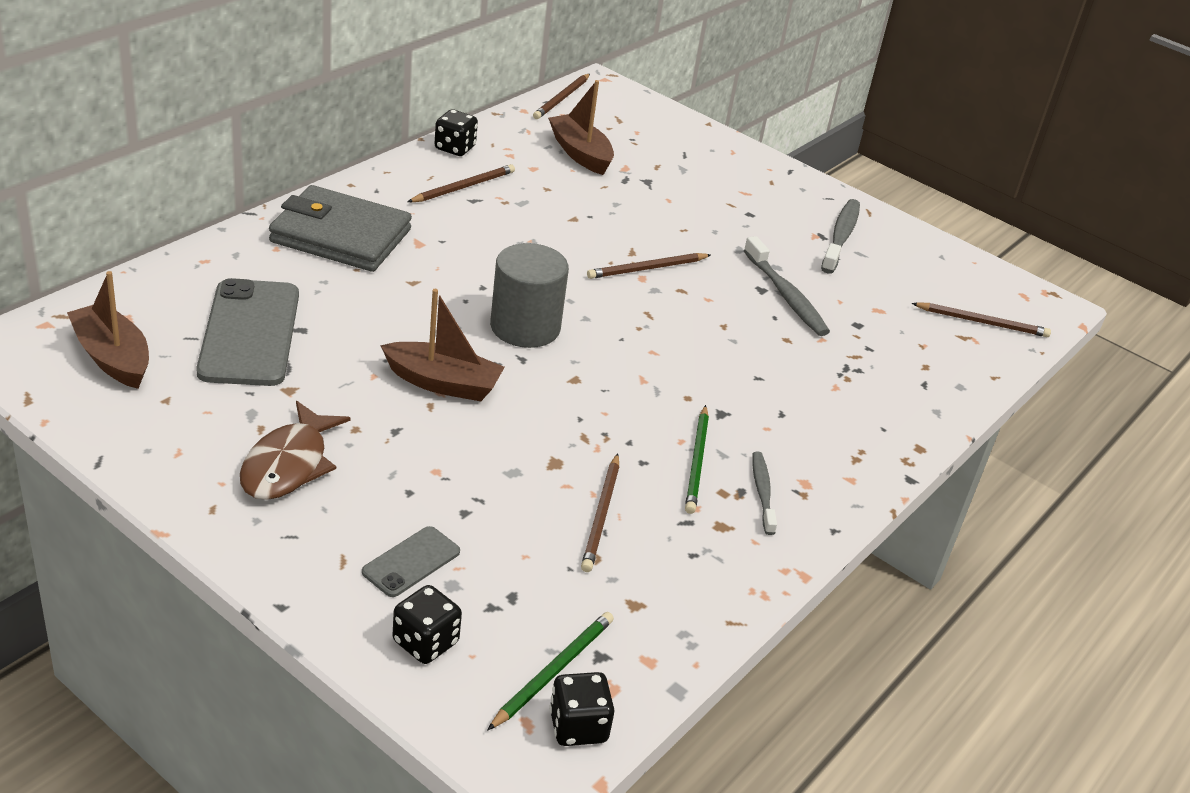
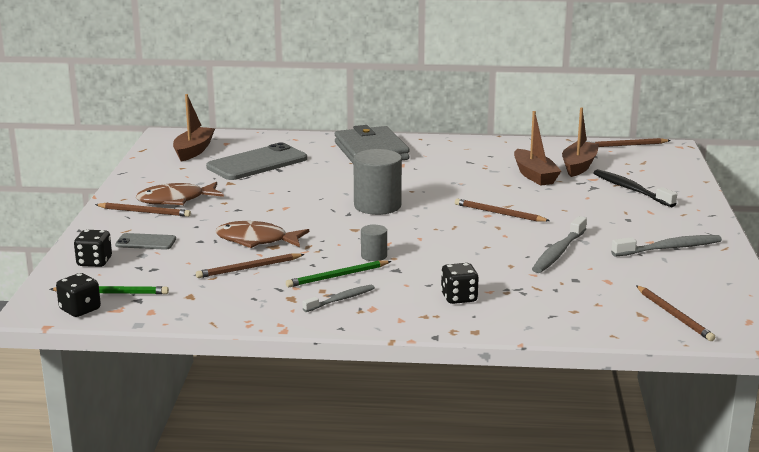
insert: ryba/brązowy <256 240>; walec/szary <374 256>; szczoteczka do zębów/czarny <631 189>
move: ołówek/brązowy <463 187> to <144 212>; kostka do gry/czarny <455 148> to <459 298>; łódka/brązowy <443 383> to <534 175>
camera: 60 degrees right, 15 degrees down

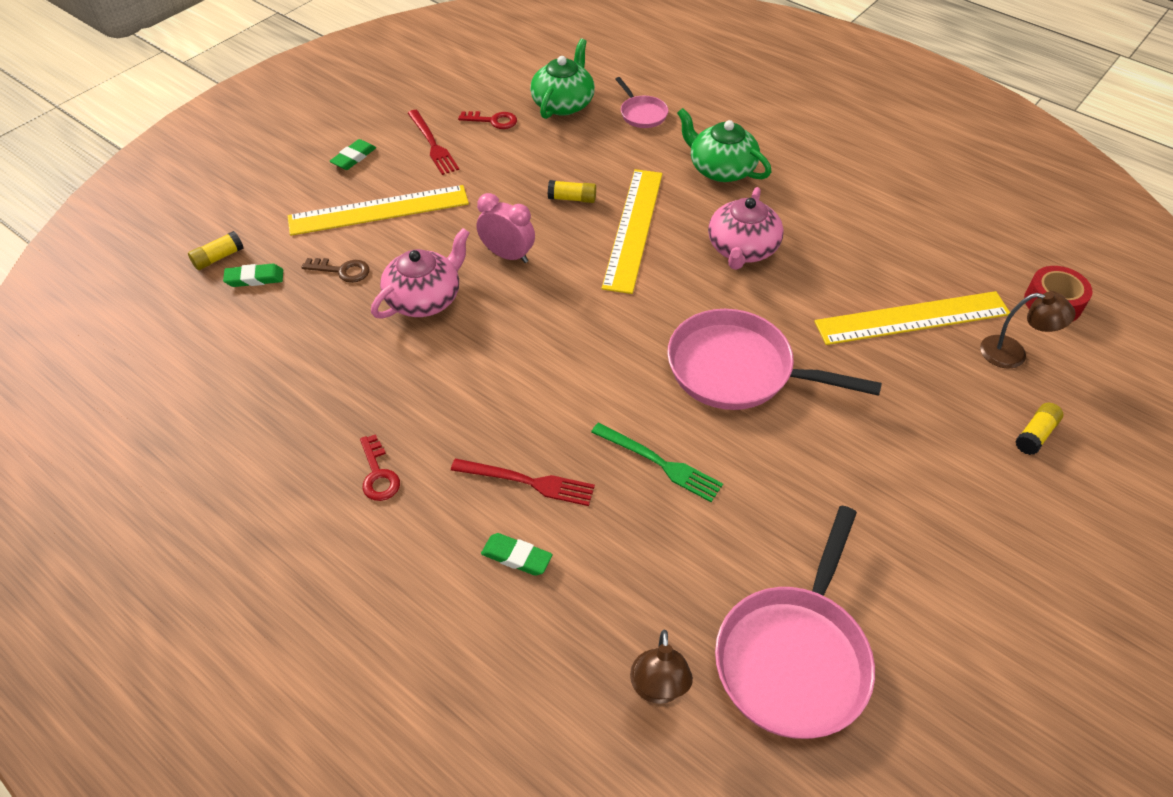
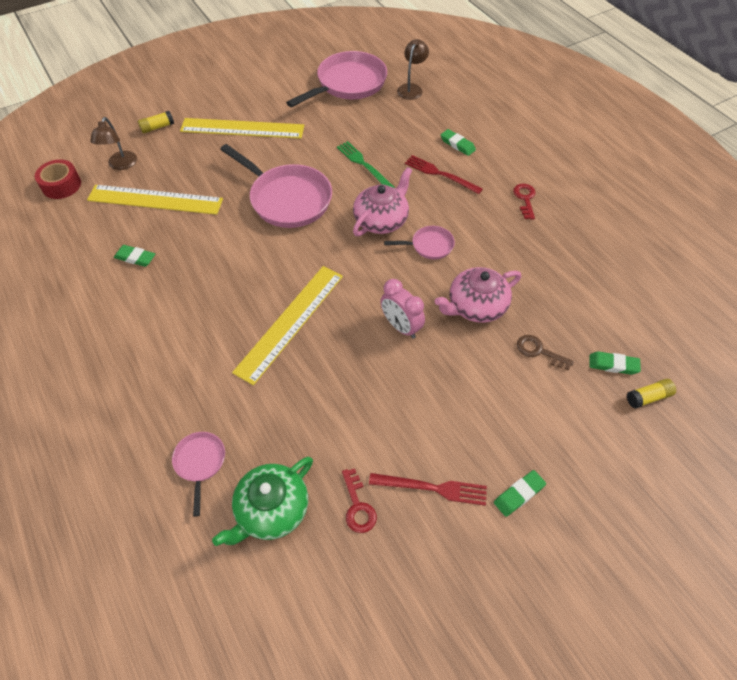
delete: klej w sztyfcie/żółty <572 198>; imbryk/zielony <720 169>
insert: gumka do mazania/zielony <135 258>; patelnia/różowy <429 246>
move: linijka/żółty <378 210> to <242 128>; imbryk/różowy <742 249> to <381 220>
rotate: lampka/brązowy <1013 354> = <121 165> 120 degrees counterclockwise; klucz/czerwony <493 121> = <358 506> 135 degrees counterclockwise; widelec/czerwony <432 144> = <432 488> 105 degrees clockwise
camera: 160 degrees left, 5 degrees up

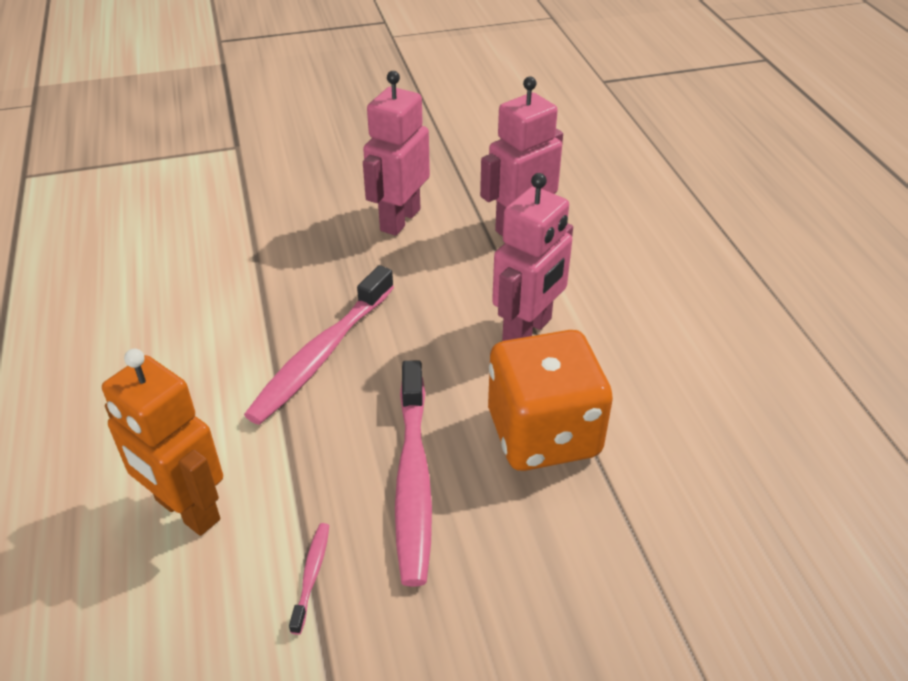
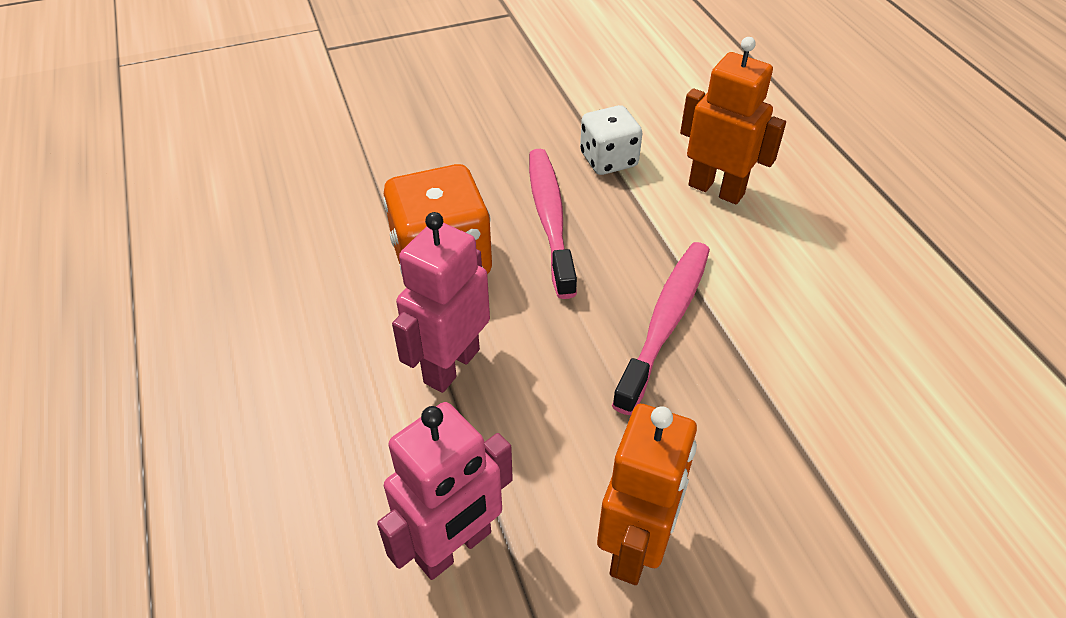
replace: szczoteczka do zębów/różowy <311 575> to kostka do gry/biały <608 160>
recolor: robot/różowy <399 220> to robot/pomarańczowy <635 547>
camera: 175 degrees right, 5 degrees up

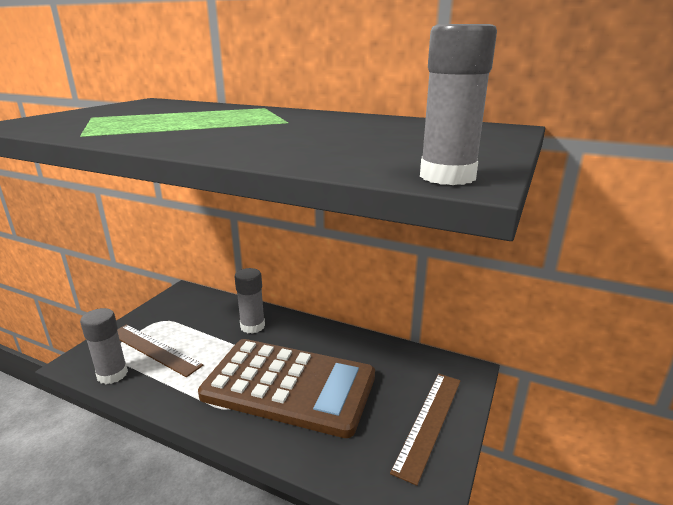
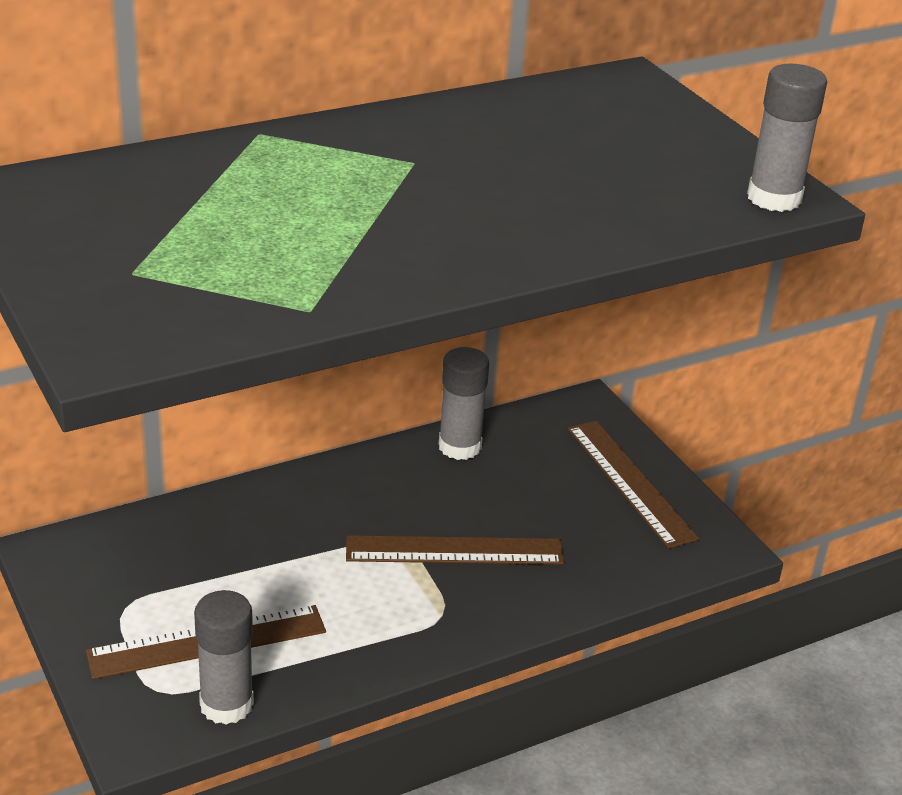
move: klej w sztyfcie/szary <252 326> to <460 446>
replace: kalkulator/brązowy <289 386> to linijka/brązowy <454 550>
camera: 55 degrees left, 10 degrees up

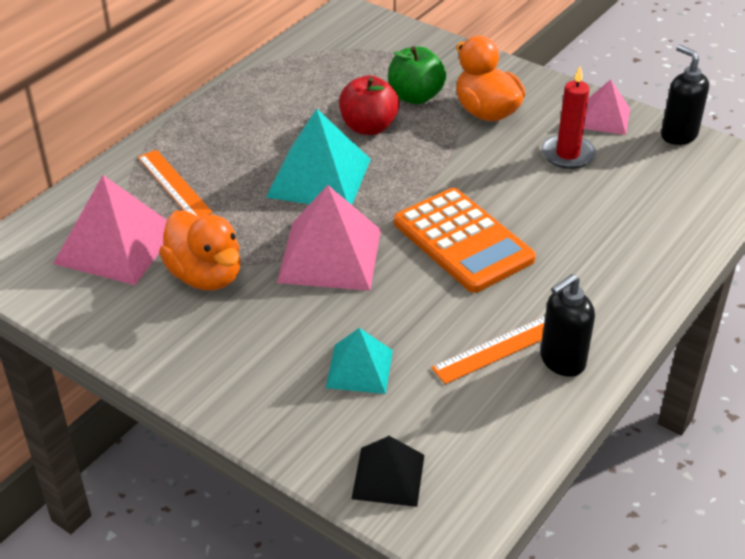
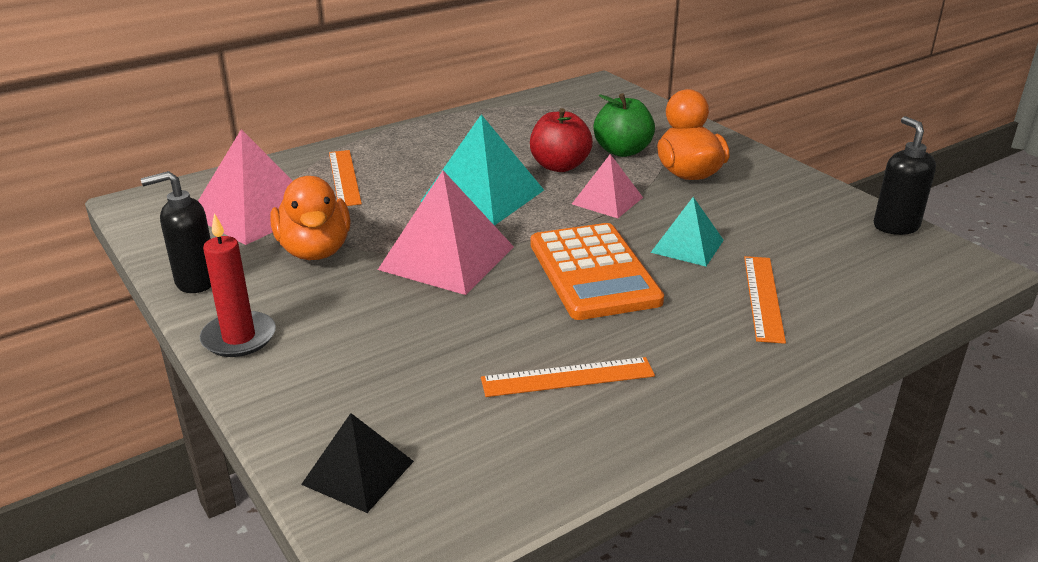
insert: linijka/pomarańczowy <763 297>
move: dozownik mydła/czarny <562 361> to <196 281>; świeca/czerwony <567 154> to <239 337>; piramida/różowy <604 118> to <607 200>; piramida/turkusowy <359 368> to <687 246>
camera: 20 degrees right, 10 degrees down

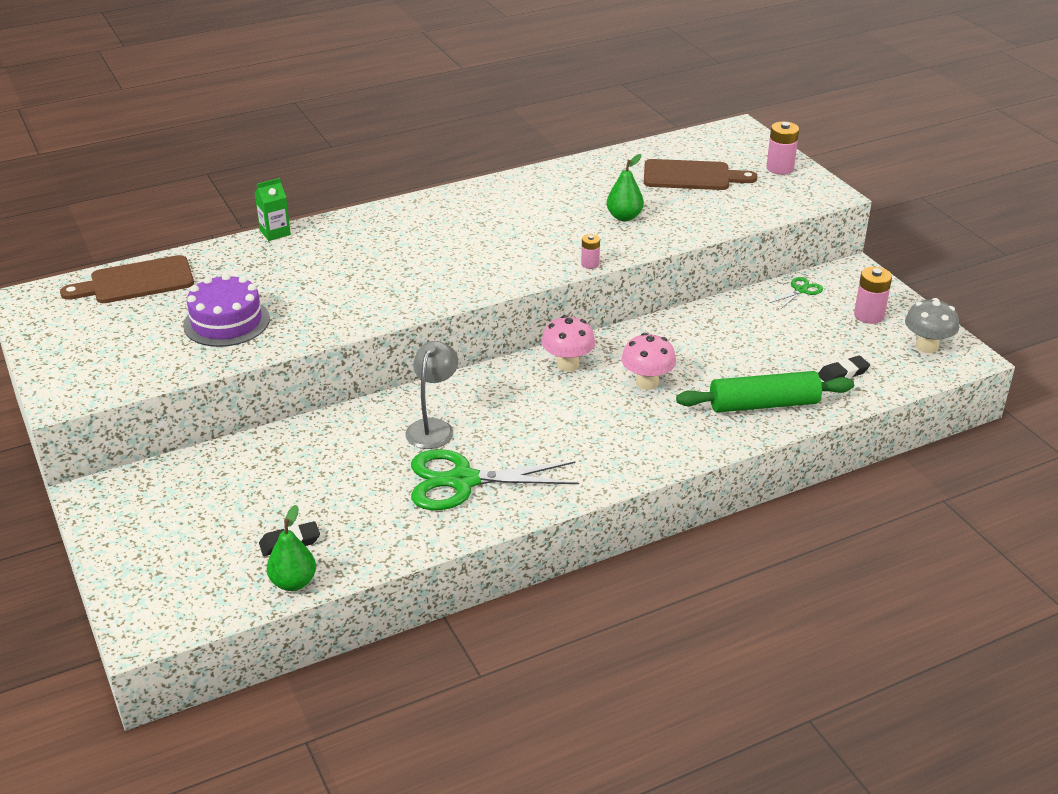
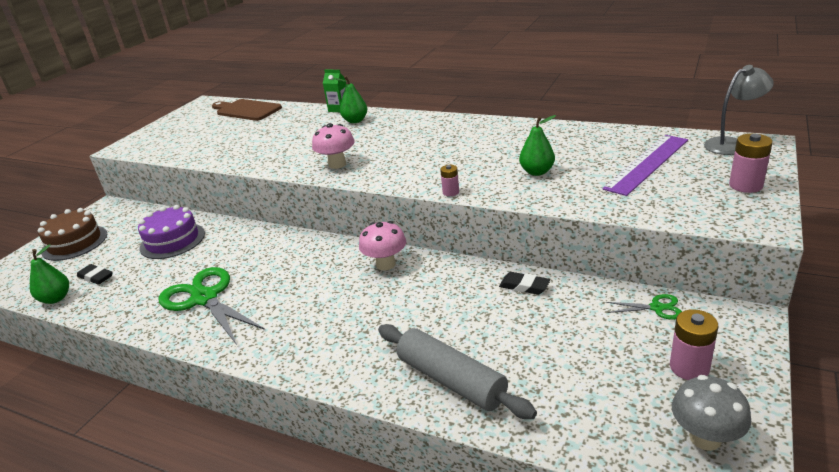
insert: tort/brązowy <74 242>; gruszka/zielony <355 121>
move: tort/fioletowy <226 322> to <172 240>; grzyb/różowy <647 383> to <337 164>; gumka do mazania/czarny <843 373> to <524 286>; lampka/szary <433 427> to <732 144>
replace: deska do krojenia/brązowy <691 176> to linijka/fioletowy <647 164>
recolor: wałek do ciasta/zielony <763 404> to wałek do ciasta/szary <451 380>
camera: 55 degrees right, 5 degrees down

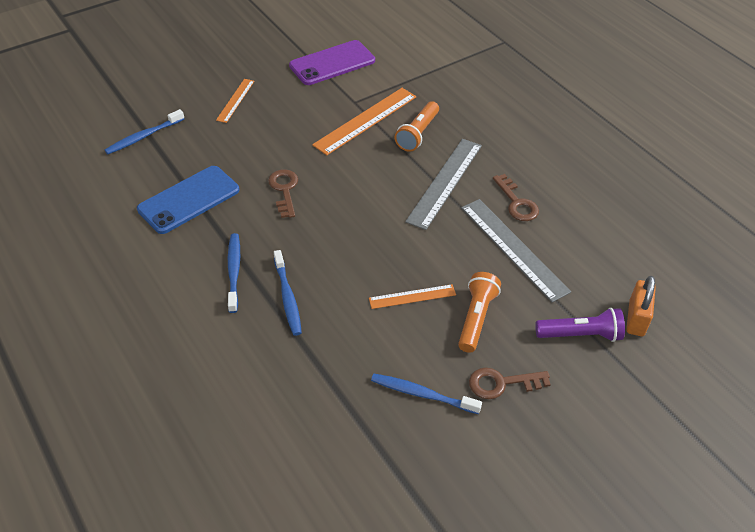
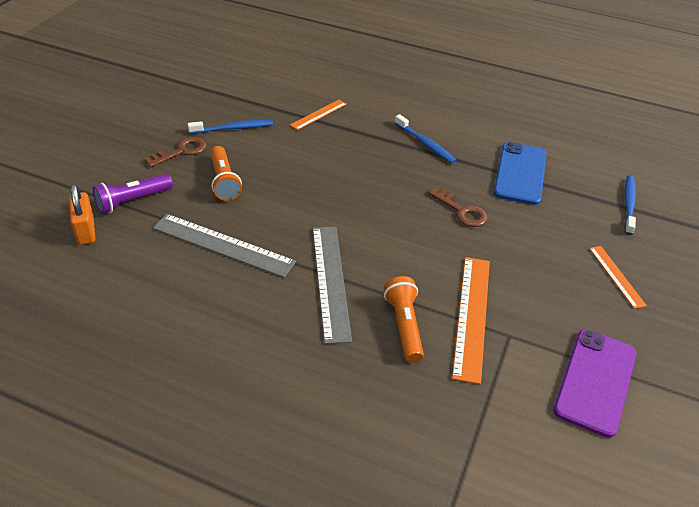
delete: szczoteczka do zębów/niebieski <287 297>; klucz/brązowy <517 203>
move: linijka/pomarańczowy <412 296> to <318 114>
camera: 145 degrees right, 5 degrees down

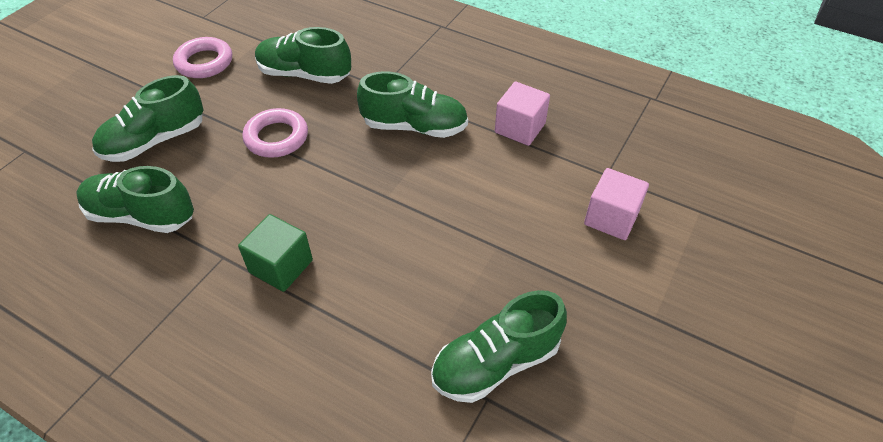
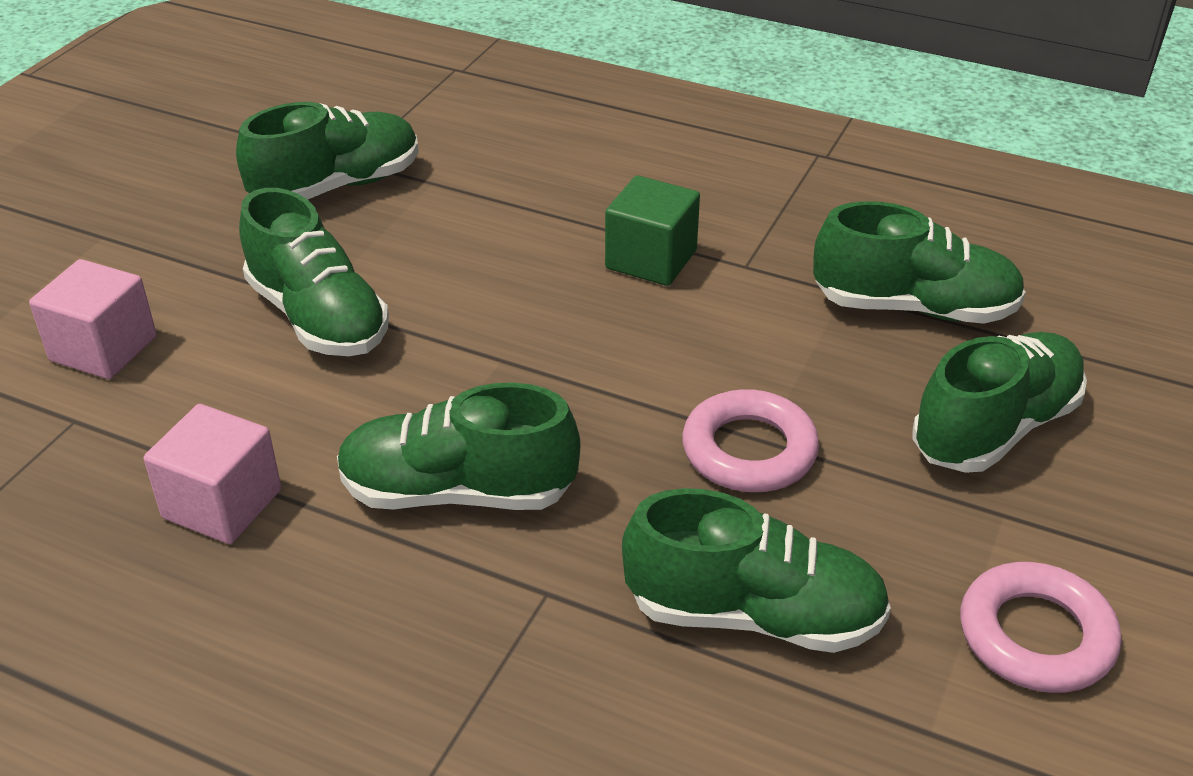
insert: but/zielony <318 318>
camera: 175 degrees right, 10 degrees down

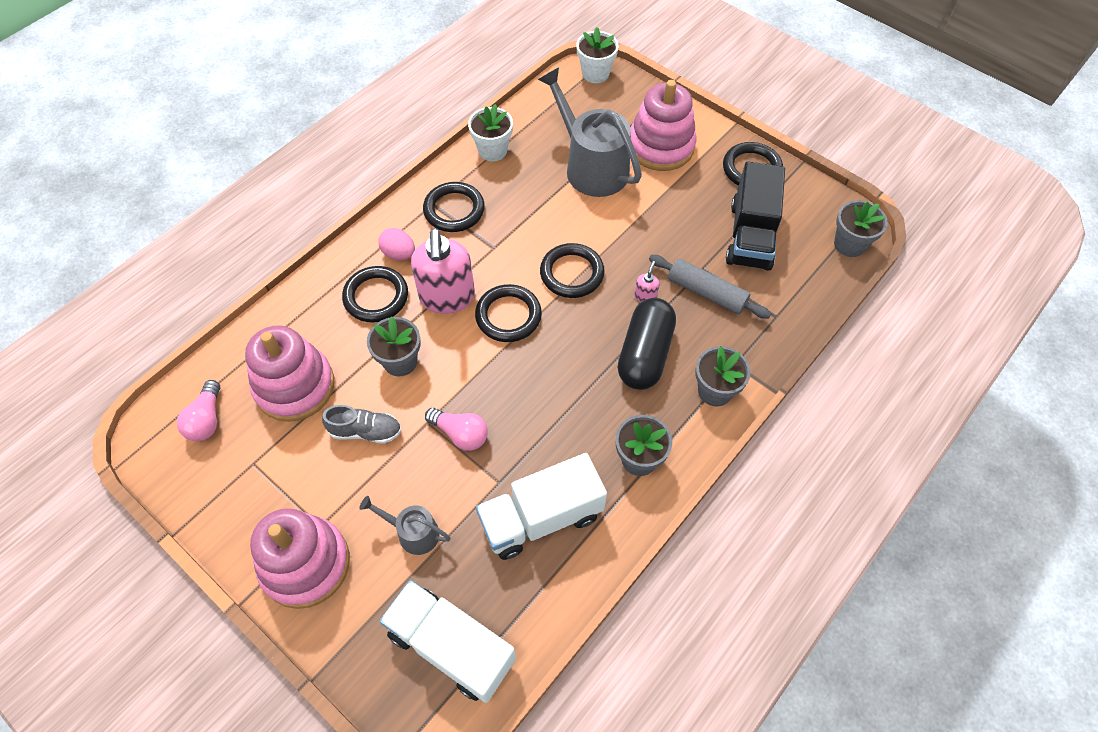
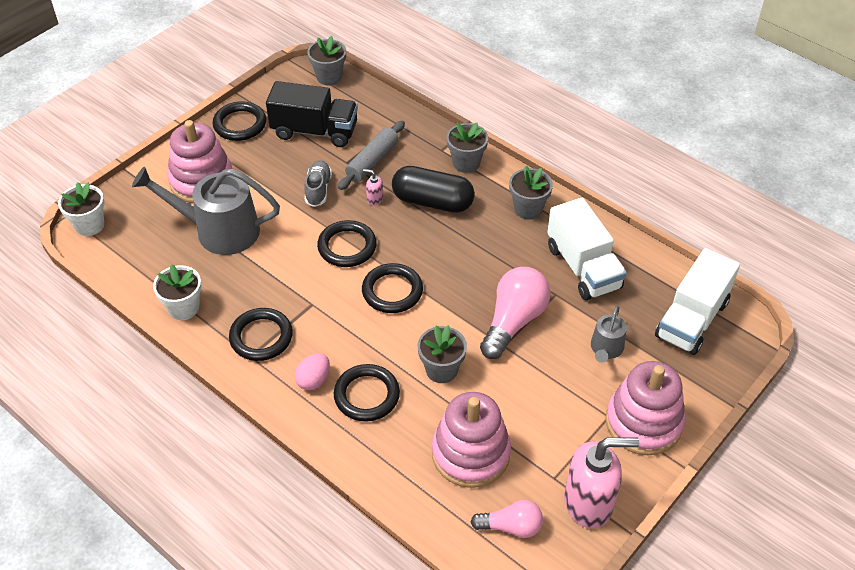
move: but/szary <365 431> to <318 189>; dozownik mydła/różowy <447 297> to <589 503>
rotate: konewka/szary <592 167> = <219 230> 45 degrees clockwise
resize: żarówka/różowy <460 434> = <513 321> x1.67
camera: 90 degrees left, 10 degrees down

